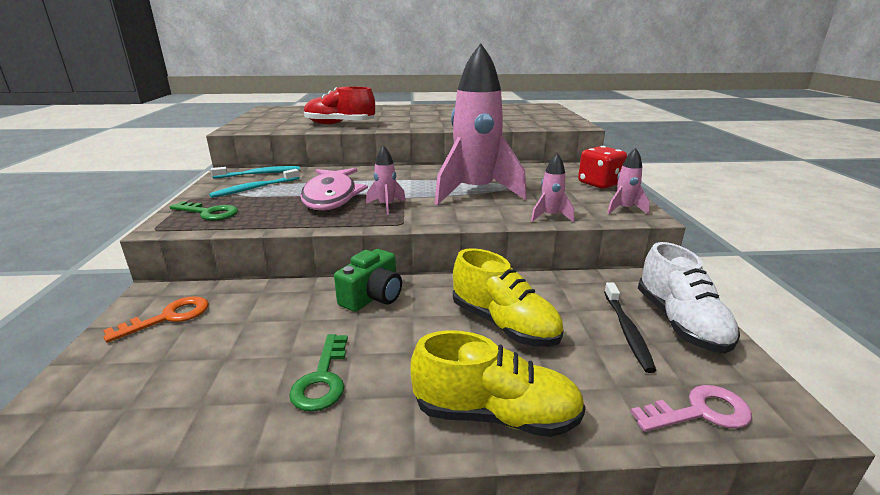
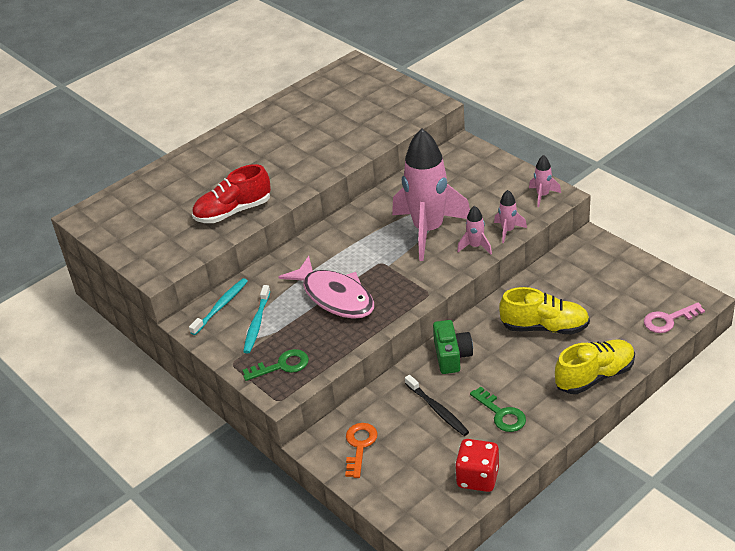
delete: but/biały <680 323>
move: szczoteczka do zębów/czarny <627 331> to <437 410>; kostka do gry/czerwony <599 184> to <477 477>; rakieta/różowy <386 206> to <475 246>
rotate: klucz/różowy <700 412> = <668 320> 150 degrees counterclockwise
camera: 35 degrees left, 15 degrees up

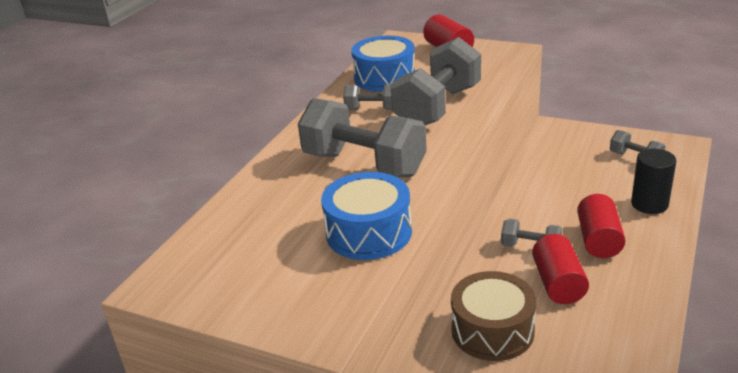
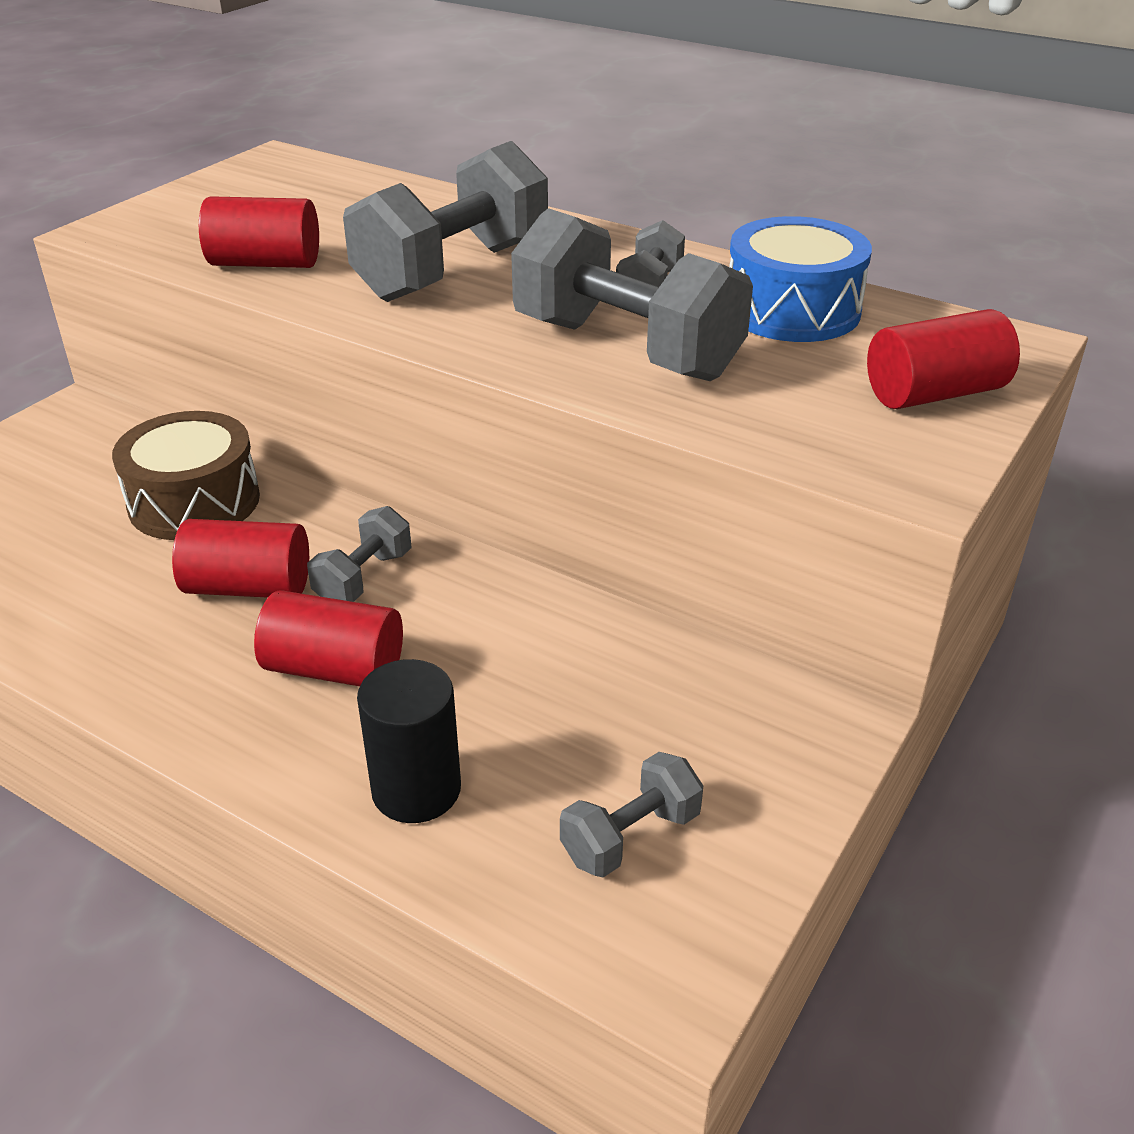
replace: bęben/niebieski <369 232> to walec/czerwony <265 263>
camera: 95 degrees right, 5 degrees up

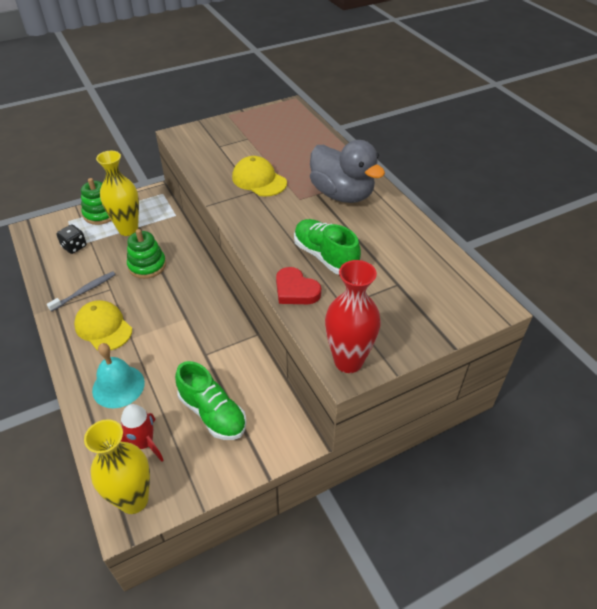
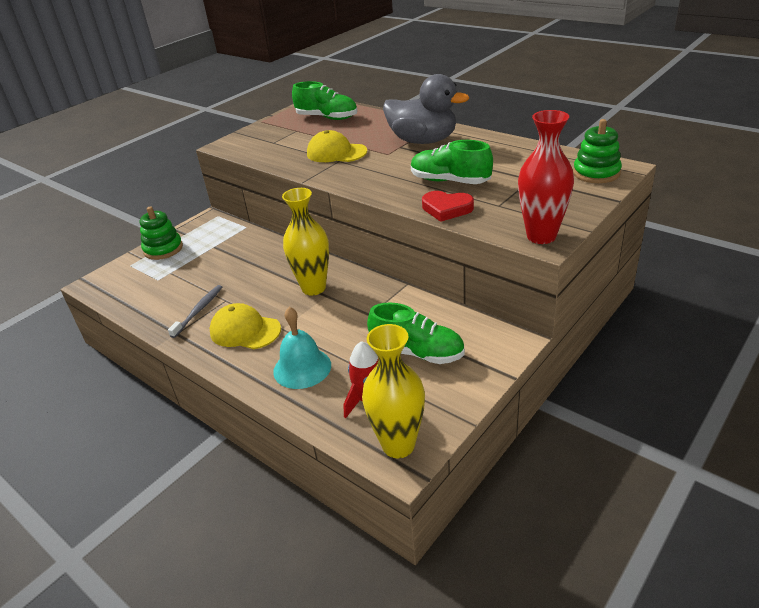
delete: kostka do gry/czarny <74 247>
insert: but/zielony <327 118>
move: wazon/żółty <128 229> to <313 288>; zabawka nakładanka/zielony <147 266> to <596 173>
camera: 20 degrees left, 10 degrees down

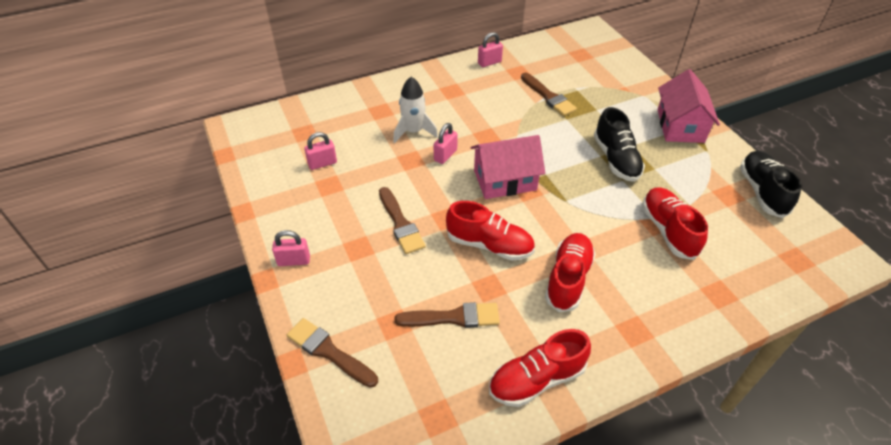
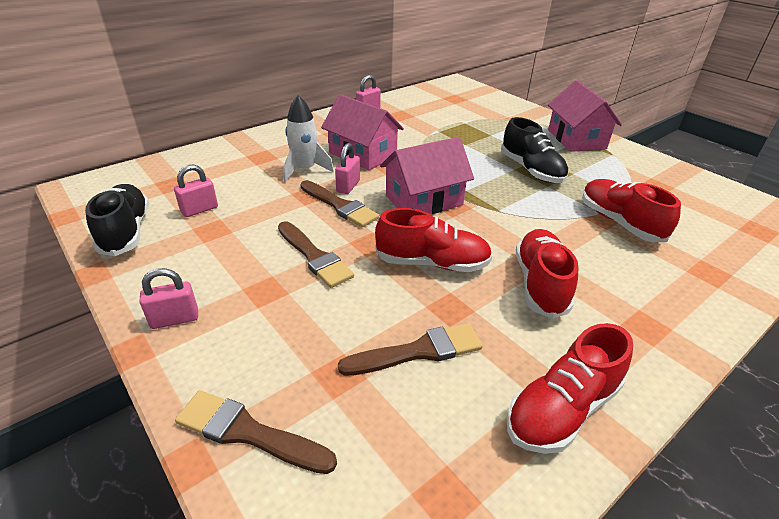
insert: domek/różowy <363 154>
move: but/czarny <762 192> to <126 232>; pędzel/brązowy <548 97> to <340 206>
camera: 15 degrees left, 10 degrees down

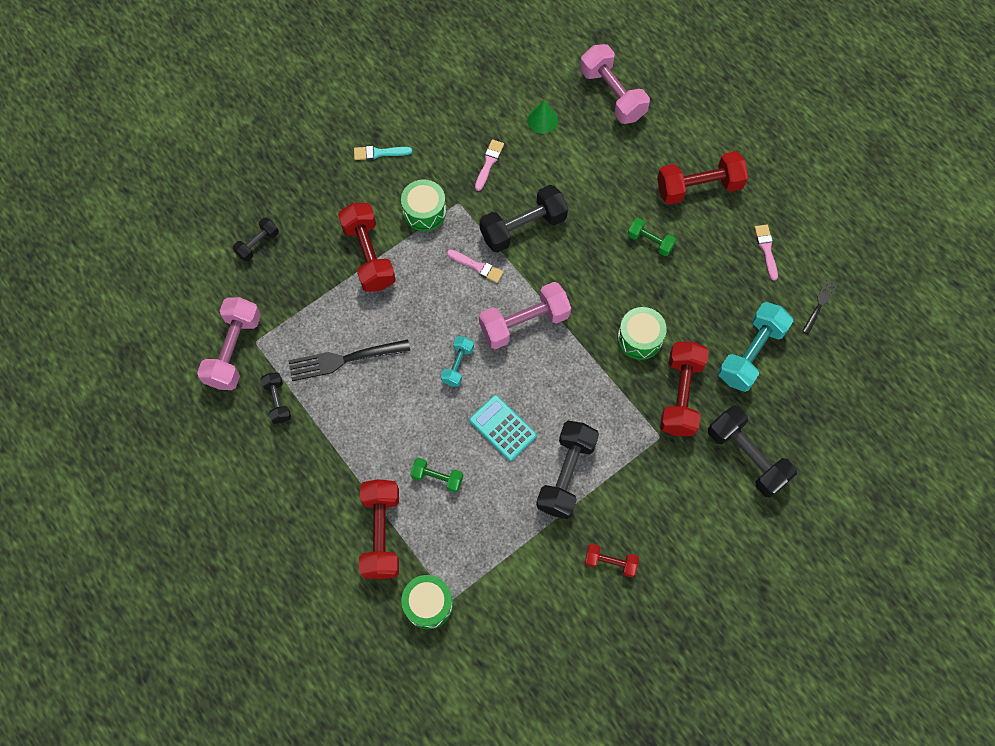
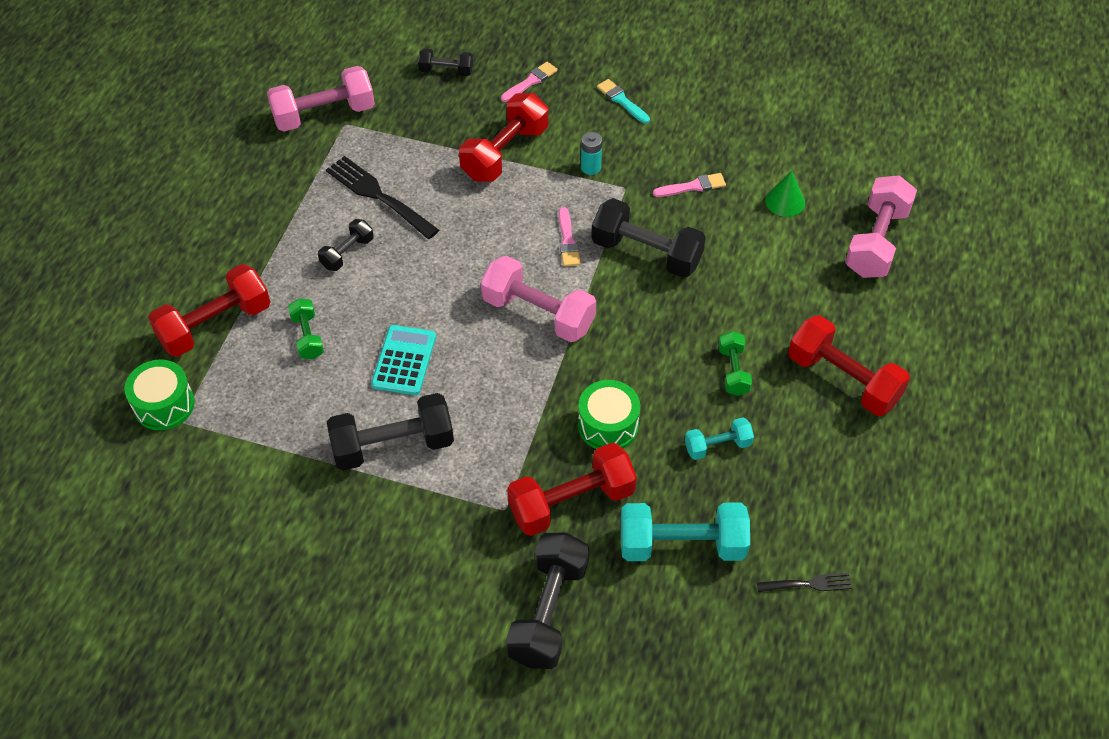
delete: hantel/czerwony <610 562>
move: hantel/czarny <277 401> to <347 253>; pędzel/różowy <766 249> to <530 82>; hantel/turkusowy <458 365> to <717 446>
replace: bęben/zielony <424 211> to bateria/turkusowy <590 167>
camera: 55 degrees right, 15 degrees down

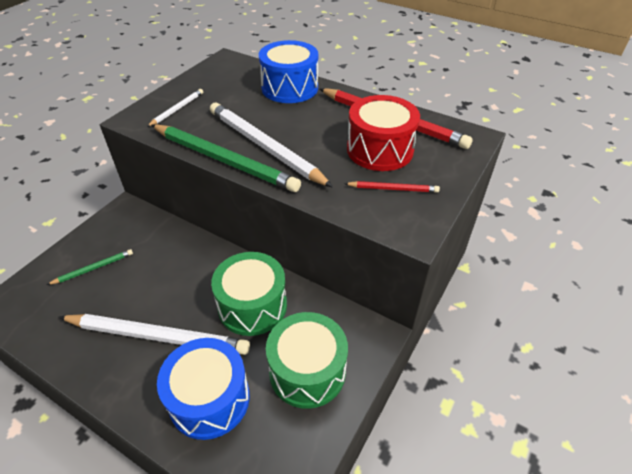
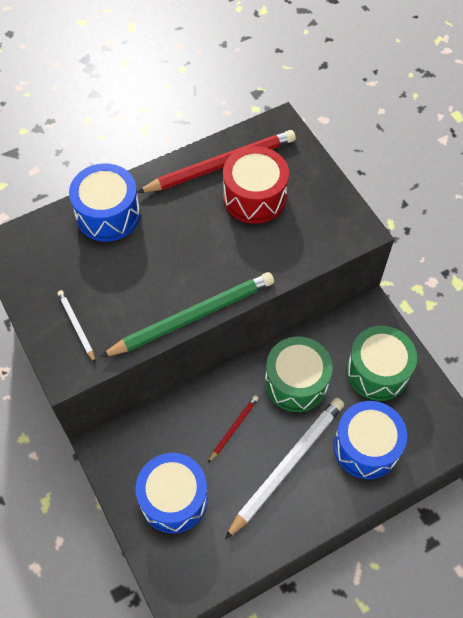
delete: ołówek/biały <265 147>
move: ołówek/czerwony <393 189> to <234 428>
replace: ołówek/zielony <93 268> to bęben/niebieski <173 498>
camera: 60 degrees left, 15 degrees up

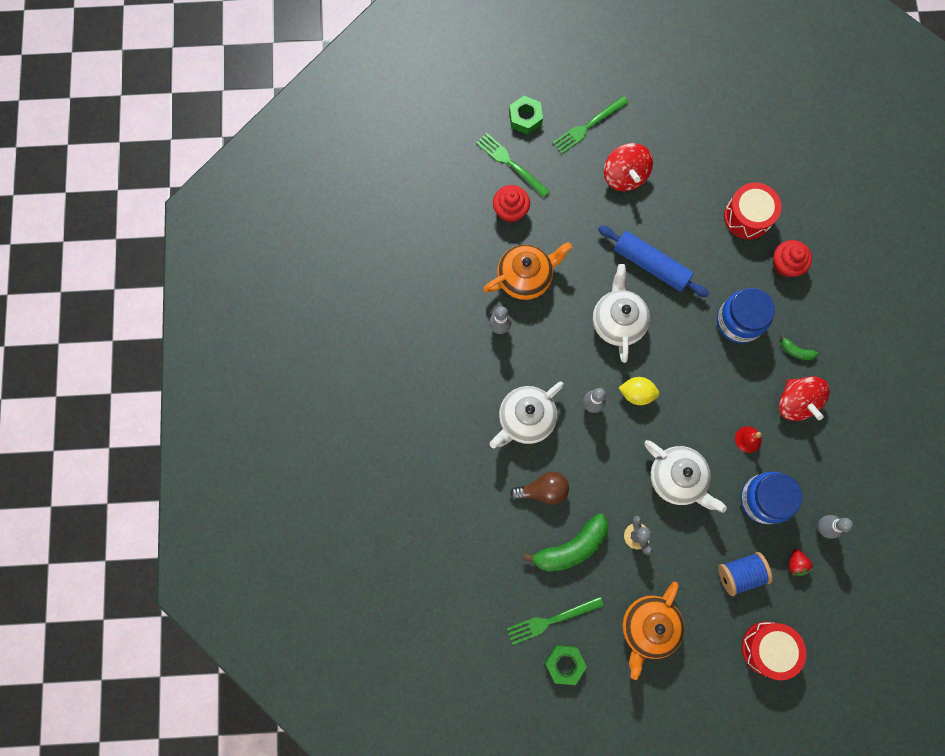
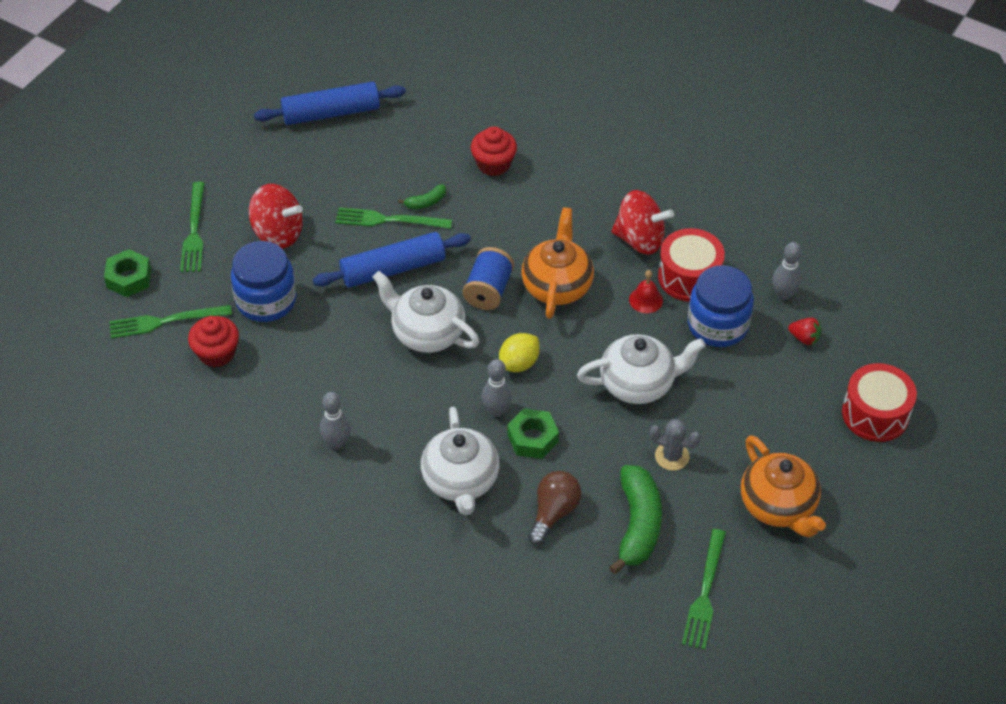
insert: wałek do ciasta/niebieski <331 113>; widelec/zielony <388 220>
move: słoik/niebieski <738 321> to <266 300>; banan/zielony <796 351> to <426 202>; szpulka/niebieski <740 573> to <488 291>; nakrętka/zielony <564 664> to <533 438>; imbryk/pomarańczowy <525 277> to <557 285>; bęben/czerwony <747 217> to <689 277>
camera: 55 degrees left, 25 degrees down

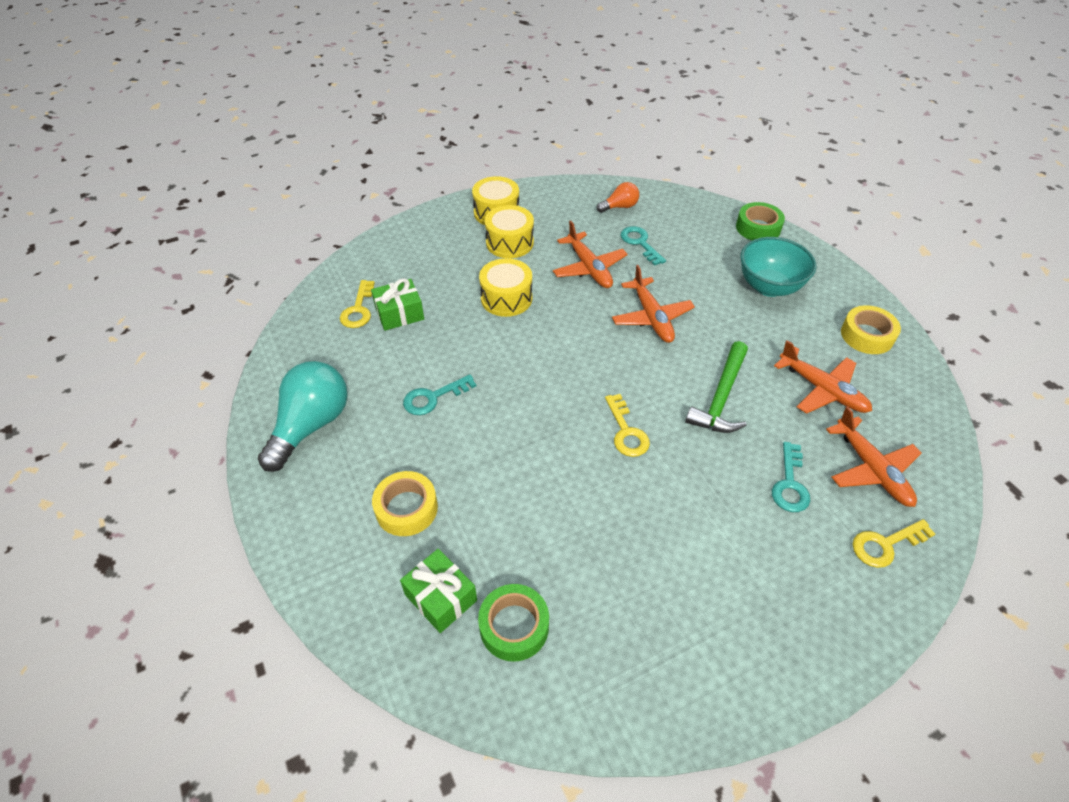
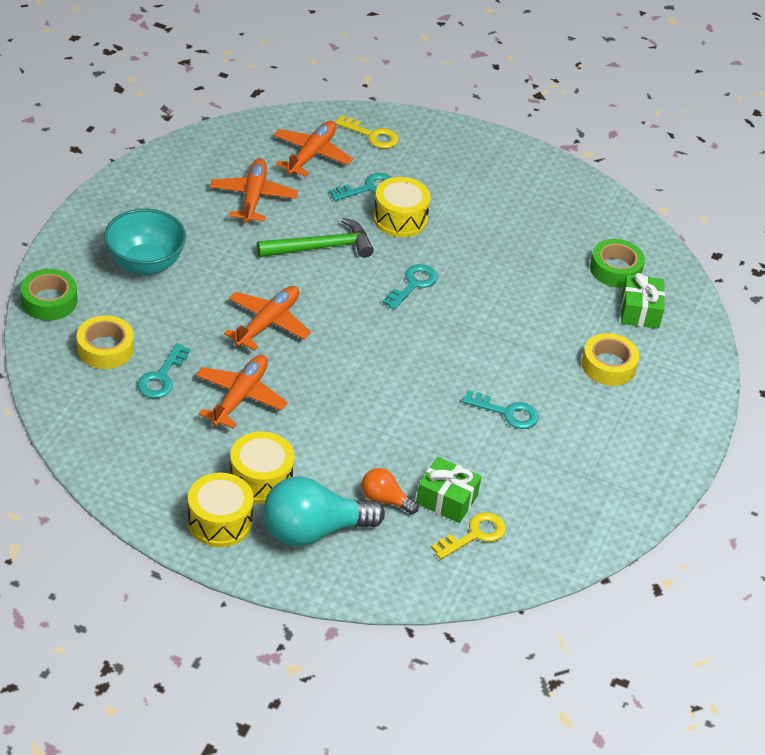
move: taśma klejąca/żółty <867 335> to <105 349>; żarówka/turkusowy <311 425> to <313 531>; żarówka/pomarańczowy <619 207> to <385 500>; bęben/żółty <506 298> to <400 219>
recolor: klucz/żółty <626 432> to klucz/turkusowy <413 284>
camera: 135 degrees left, 5 degrees down

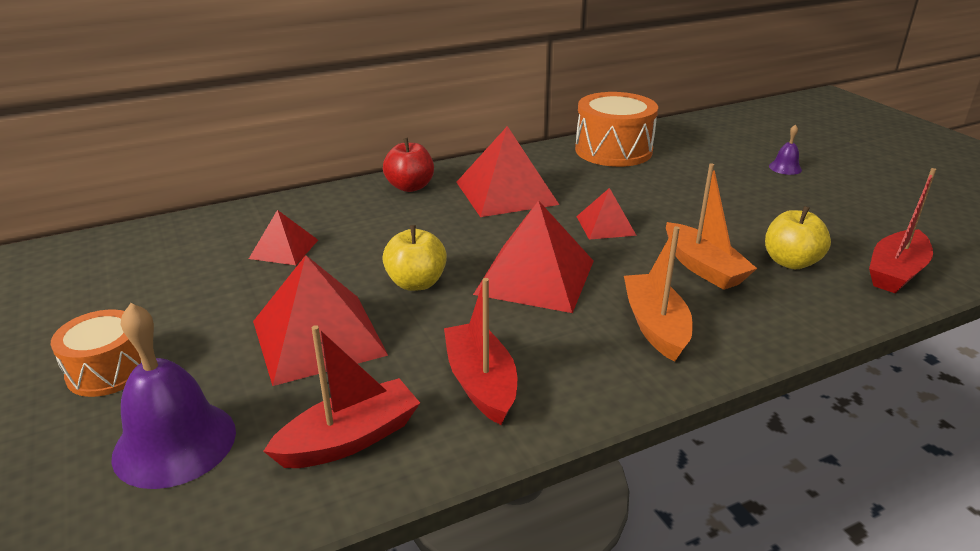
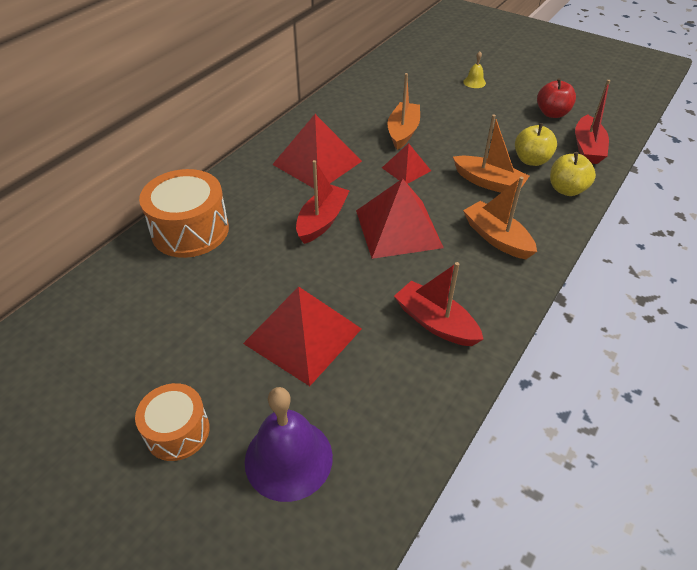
delete: piramida/czerwony <284 249>
insert: łódka/pomarańczowy <403 132>
move: bęben/pomarańczowy <613 150> to <190 230>; łódka/czerwony <350 439> to <322 221>; jabłko/czerwony <410 187> to <552 113>; jabłko/żółty <416 283> to <566 189>
recolor: dzwonek/fioletowy <785 168> to dzwonek/żółty <474 82>
camera: 30 degrees left, 15 degrees up

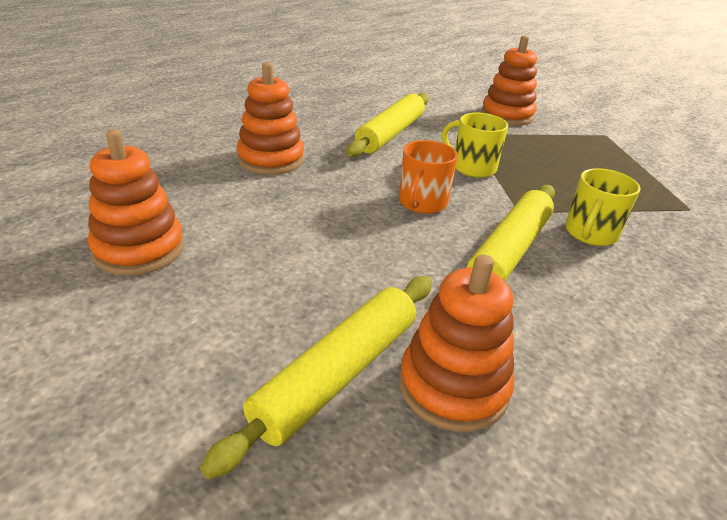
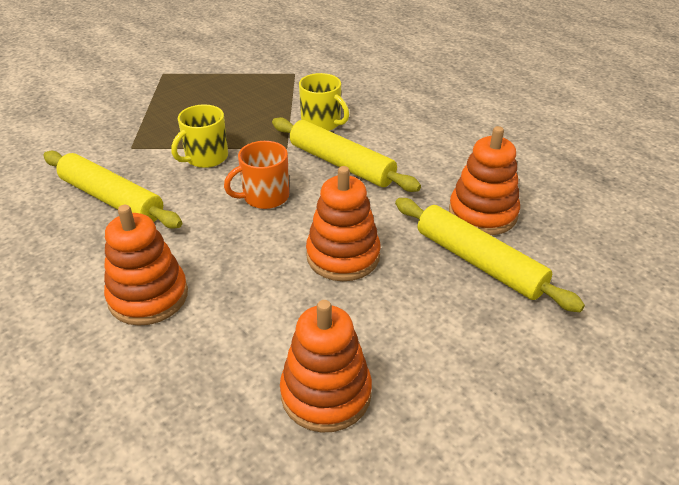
move: zabawka nakładanka/pomarańczowy <507 115> to <343 256>
rotate: kubek/pomarańczowy <422 203> = <265 196> 120 degrees clockwise
camera: 80 degrees left, 5 degrees up

